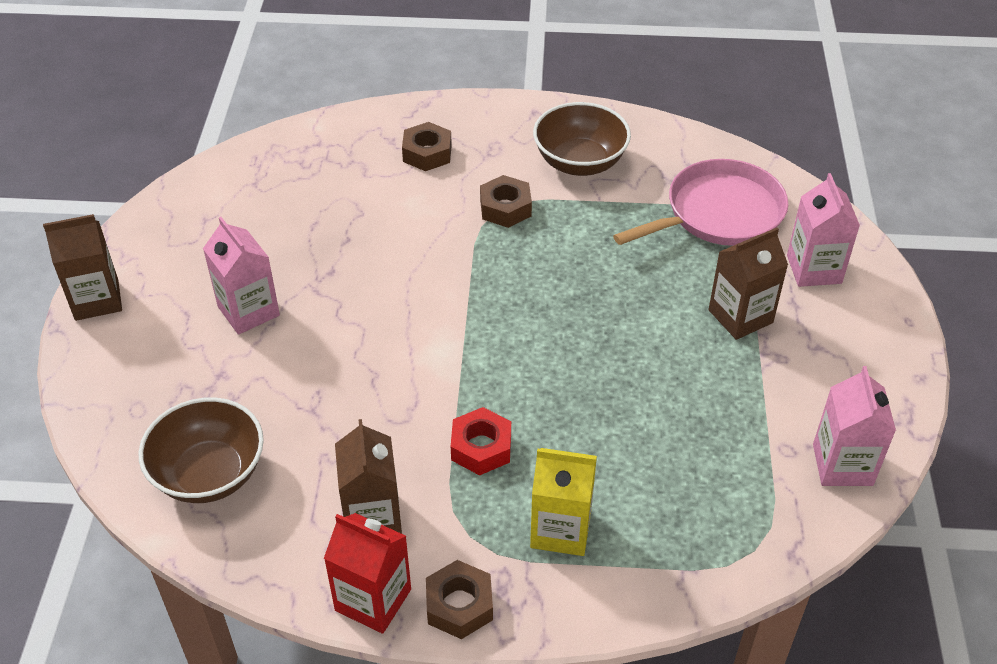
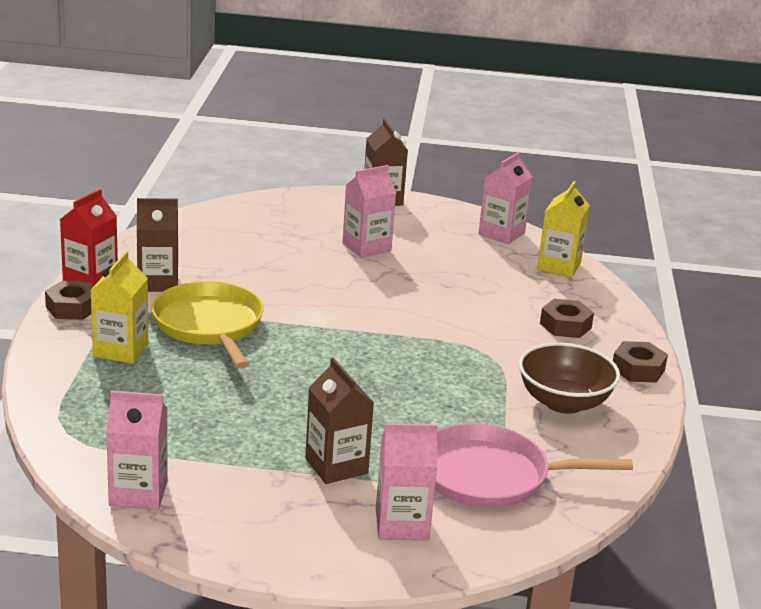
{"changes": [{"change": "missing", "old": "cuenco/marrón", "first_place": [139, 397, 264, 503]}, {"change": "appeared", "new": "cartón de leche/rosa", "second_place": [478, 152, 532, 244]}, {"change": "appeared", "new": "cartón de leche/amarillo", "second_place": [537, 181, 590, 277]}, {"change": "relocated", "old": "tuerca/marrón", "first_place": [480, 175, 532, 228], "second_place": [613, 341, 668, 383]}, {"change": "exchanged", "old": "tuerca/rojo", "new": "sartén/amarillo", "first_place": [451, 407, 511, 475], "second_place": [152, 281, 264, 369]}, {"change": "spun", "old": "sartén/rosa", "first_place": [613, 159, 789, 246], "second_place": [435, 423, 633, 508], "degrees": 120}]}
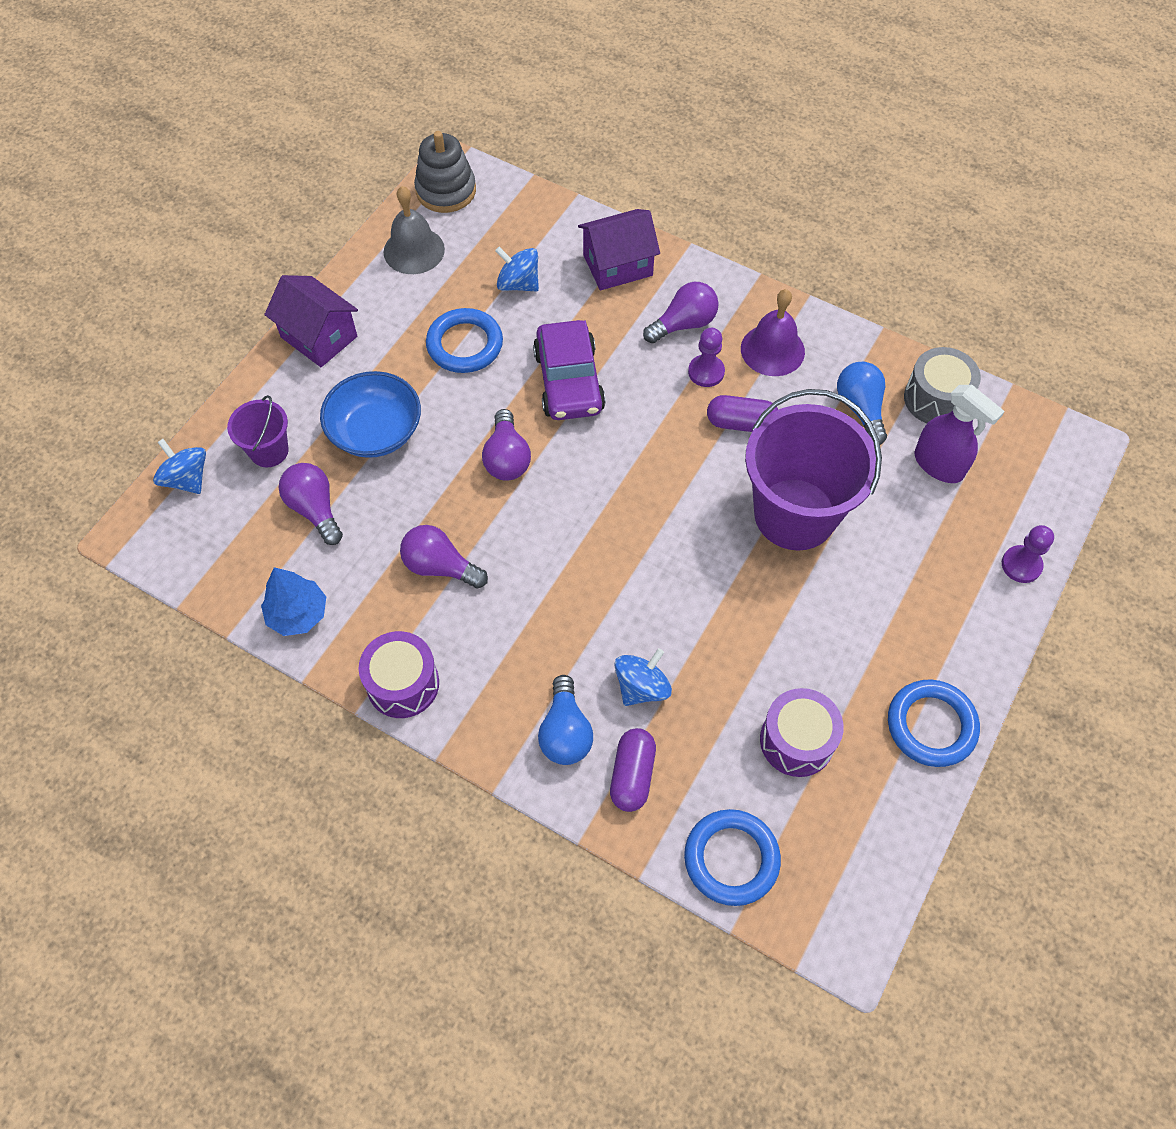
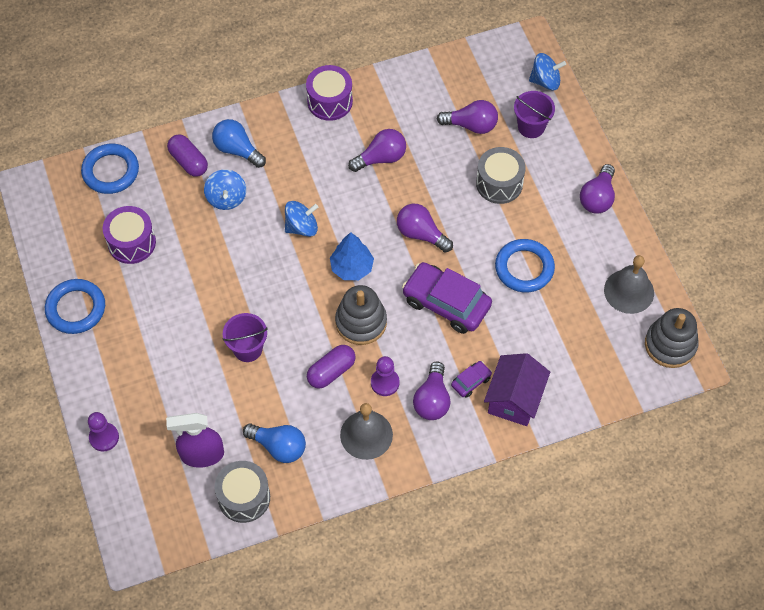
{"changes": [{"change": "appeared", "new": "juguete apilable/gris", "second_place": [335, 285, 387, 345]}, {"change": "appeared", "new": "coche/morado", "second_place": [451, 361, 492, 398]}, {"change": "relocated", "old": "árbol/azul", "first_place": [261, 567, 326, 636], "second_place": [330, 232, 374, 280]}, {"change": "relocated", "old": "peonza/azul", "first_place": [495, 247, 539, 292], "second_place": [285, 201, 318, 237]}, {"change": "exchanged", "old": "casa/morado", "new": "bombilla/morado", "first_place": [264, 275, 358, 367], "second_place": [580, 164, 615, 214]}, {"change": "exchanged", "old": "cuenco/azul", "new": "tambor/gris", "first_place": [320, 371, 421, 458], "second_place": [476, 147, 526, 204]}, {"change": "colour", "old": "campana/morado", "new": "campana/gris", "first_place": [741, 289, 805, 376], "second_place": [340, 403, 393, 460]}, {"change": "size", "old": "balde/morado", "first_place": [745, 389, 882, 550], "second_place": [222, 313, 268, 362], "factor": 0.48}]}
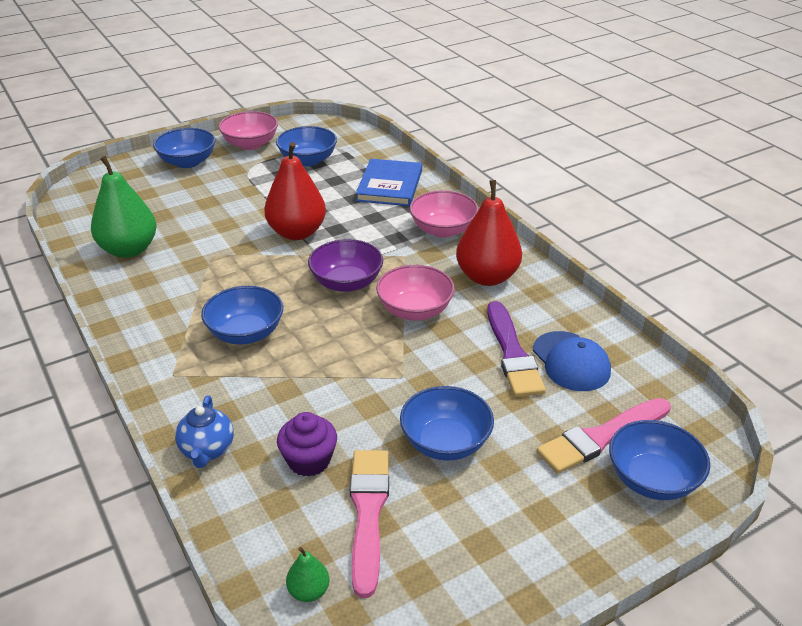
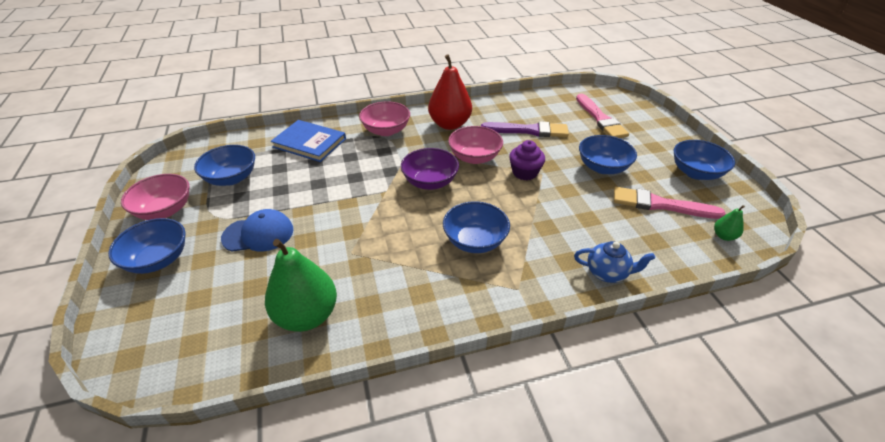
{"changes": [{"change": "missing", "old": "pera/rojo", "first_place": [264, 142, 326, 240]}, {"change": "relocated", "old": "magdalena/morado", "first_place": [277, 412, 337, 477], "second_place": [509, 140, 545, 180]}, {"change": "relocated", "old": "gorra/azul", "first_place": [533, 331, 611, 391], "second_place": [221, 209, 293, 252]}, {"change": "relocated", "old": "cuenco/azul", "first_place": [609, 420, 710, 500], "second_place": [674, 140, 735, 180]}]}
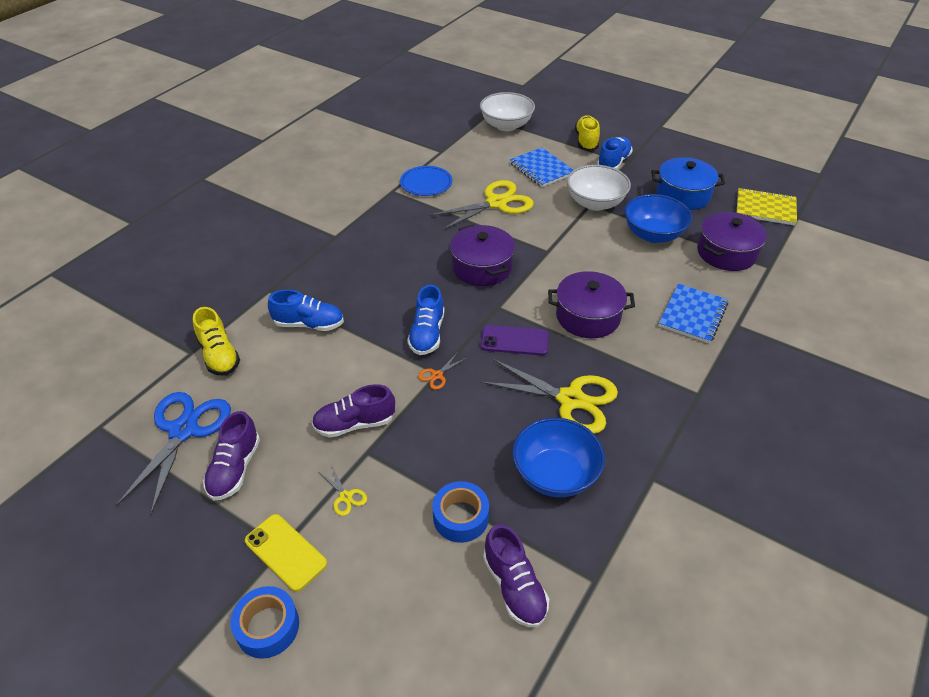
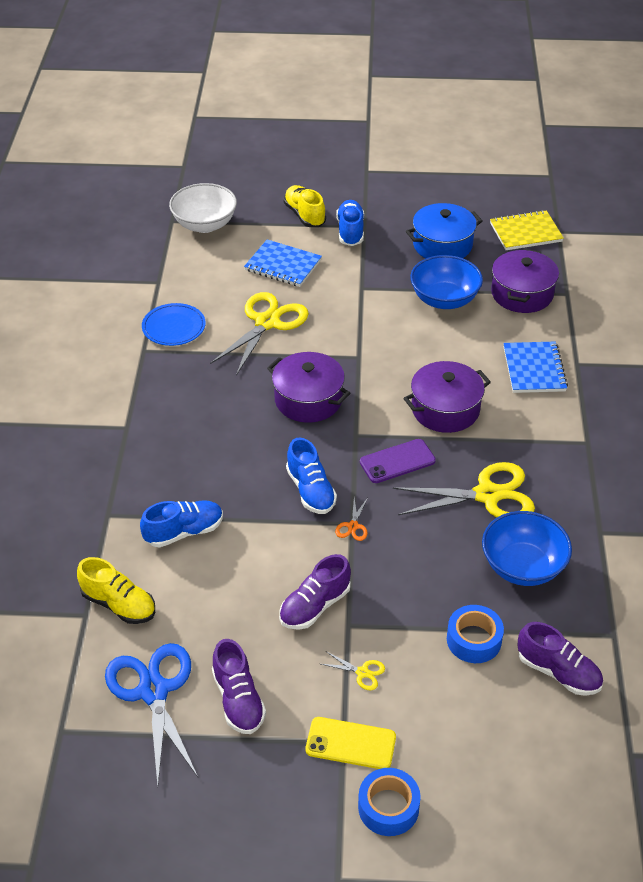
{"changes": [{"change": "missing", "old": "cuenco/blanco", "first_place": [567, 165, 631, 211]}]}
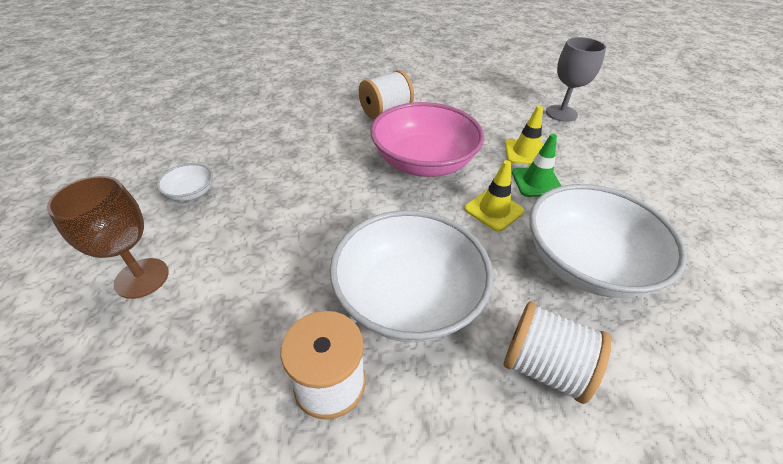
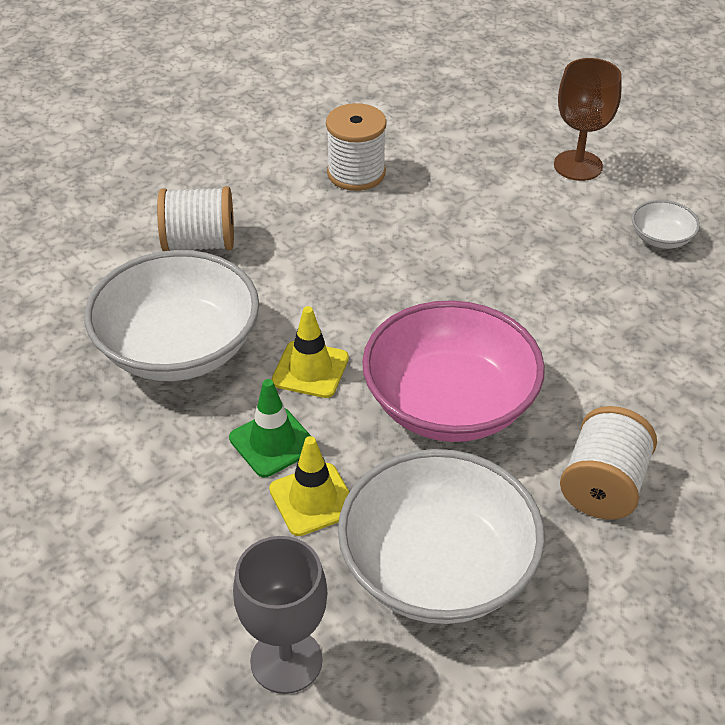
{"changes": [{"change": "relocated", "old": "cuenco/blanco", "first_place": [330, 210, 493, 342], "second_place": [338, 449, 545, 624]}]}
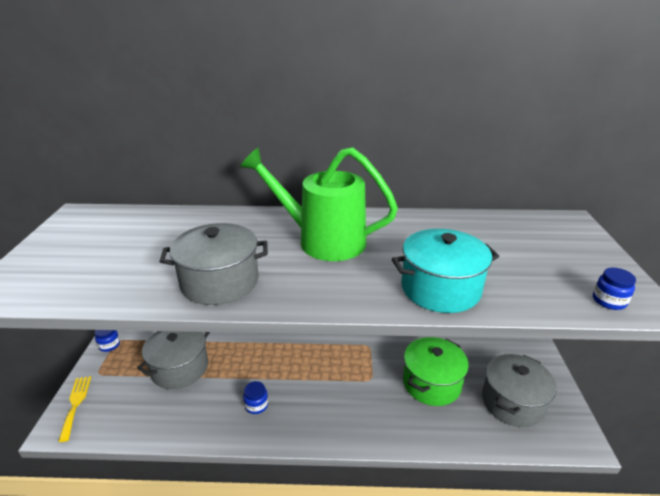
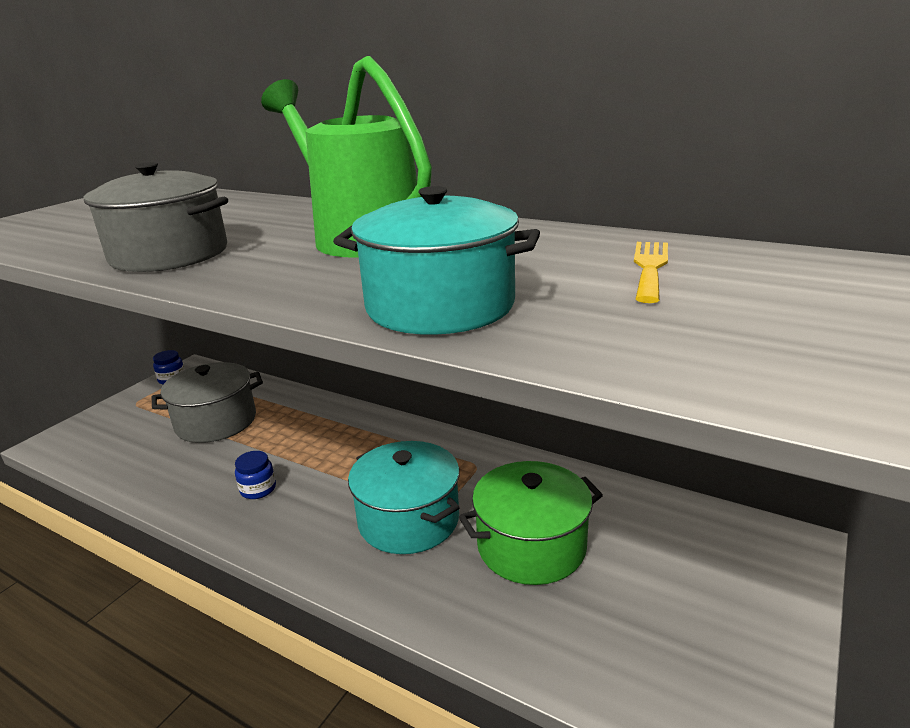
{"changes": [{"change": "missing", "old": "olla/gris", "first_place": [482, 354, 557, 427]}, {"change": "missing", "old": "tarro/azul", "first_place": [593, 268, 636, 310]}, {"change": "appeared", "new": "olla/turquesa", "second_place": [348, 441, 460, 554]}, {"change": "relocated", "old": "tenedor/amarillo", "first_place": [58, 376, 91, 442], "second_place": [634, 242, 668, 303]}]}
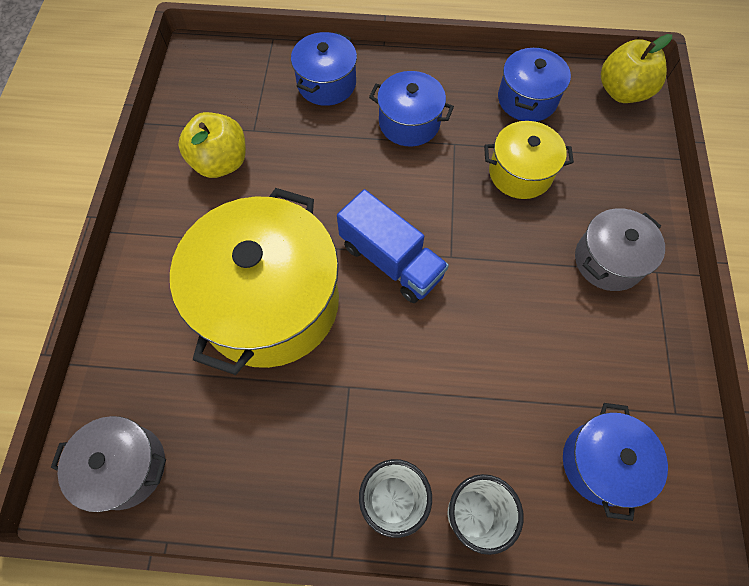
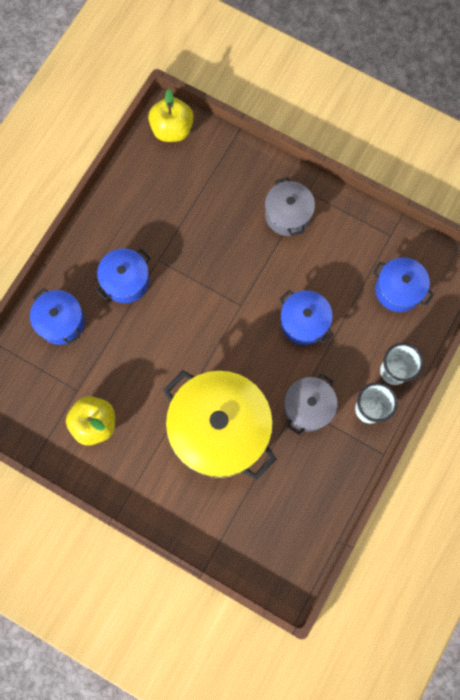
{"changes": [{"change": "missing", "old": "camión/azul", "first_place": [337, 189, 449, 303]}, {"change": "missing", "old": "olla/amarillo", "first_place": [484, 121, 574, 199]}, {"change": "relocated", "old": "olla/gris", "first_place": [51, 416, 166, 512], "second_place": [284, 373, 338, 435]}, {"change": "relocated", "old": "olla/azul", "first_place": [498, 47, 571, 122], "second_place": [280, 290, 333, 345]}]}
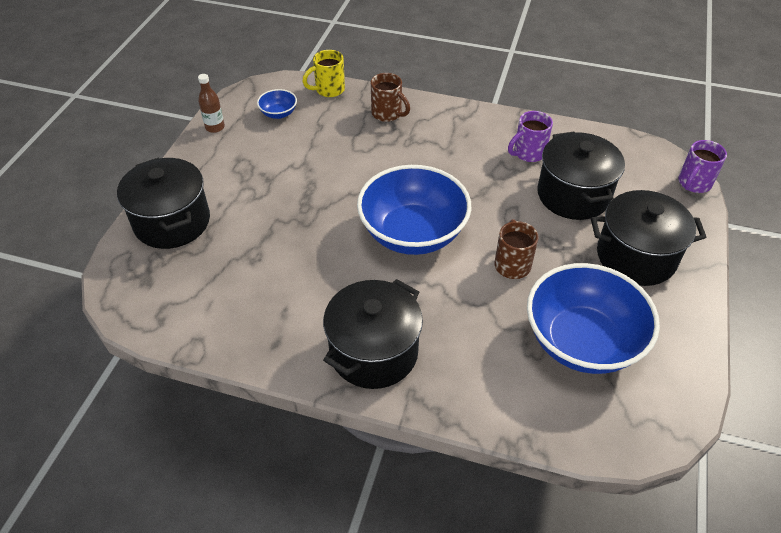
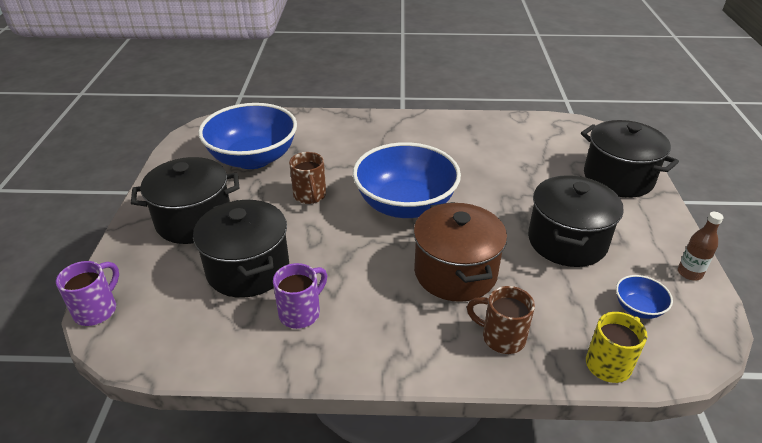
{"changes": [{"change": "appeared", "new": "olla/marrón", "second_place": [413, 202, 507, 302]}, {"change": "relocated", "old": "olla/negro", "first_place": [323, 279, 423, 389], "second_place": [528, 175, 623, 267]}]}
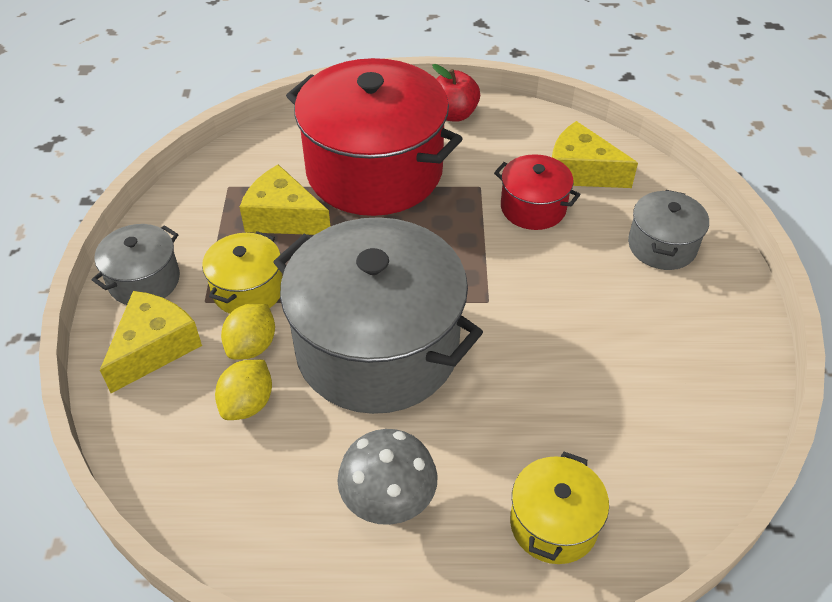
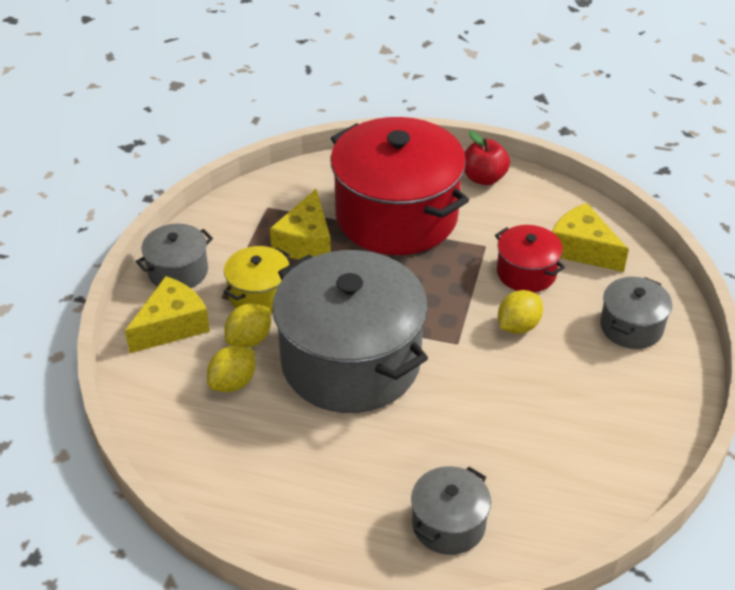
{"changes": [{"change": "missing", "old": "seta/gris", "first_place": [337, 429, 438, 525]}, {"change": "appeared", "new": "limón/amarillo", "second_place": [498, 290, 543, 334]}, {"change": "colour", "old": "olla/amarillo", "new": "olla/gris", "first_place": [510, 452, 609, 564], "second_place": [411, 466, 491, 555]}, {"change": "spun", "old": "queso/amarillo", "first_place": [240, 164, 330, 235], "second_place": [270, 189, 331, 259], "degrees": -120}]}
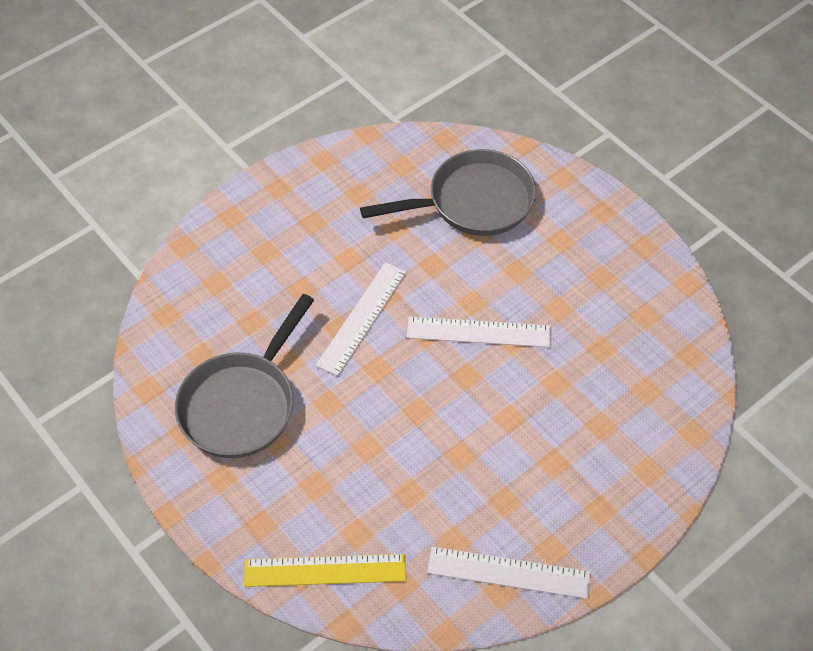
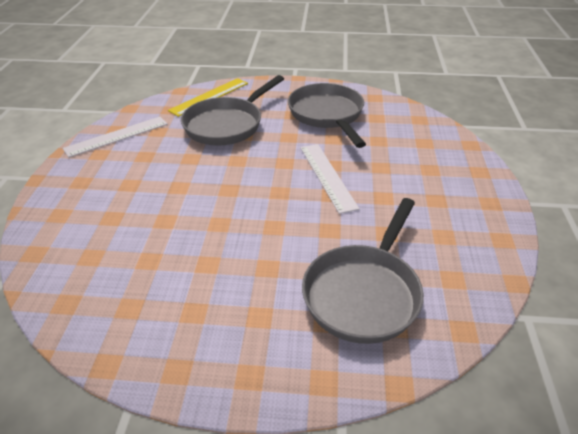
{"changes": [{"change": "missing", "old": "regla/blanco", "first_place": [407, 316, 551, 347]}, {"change": "appeared", "new": "sartén/gris", "second_place": [181, 75, 284, 145]}]}
